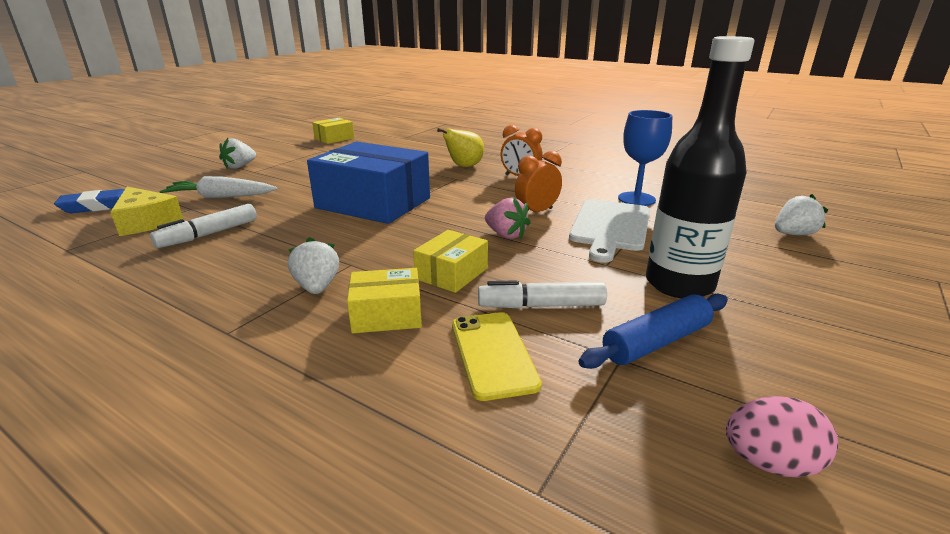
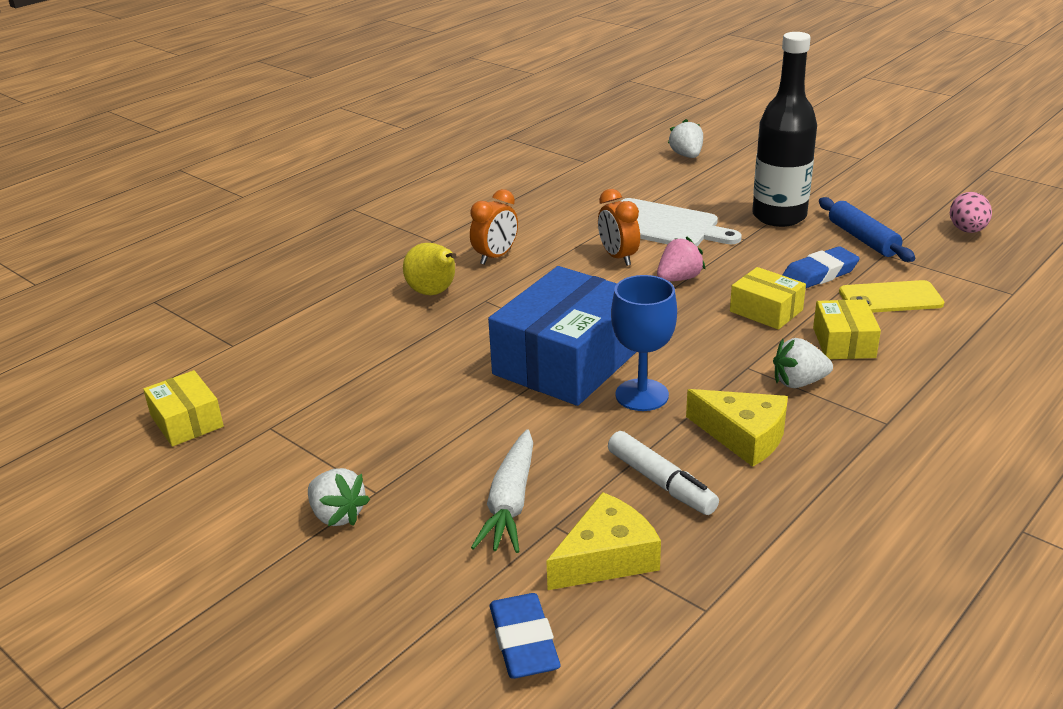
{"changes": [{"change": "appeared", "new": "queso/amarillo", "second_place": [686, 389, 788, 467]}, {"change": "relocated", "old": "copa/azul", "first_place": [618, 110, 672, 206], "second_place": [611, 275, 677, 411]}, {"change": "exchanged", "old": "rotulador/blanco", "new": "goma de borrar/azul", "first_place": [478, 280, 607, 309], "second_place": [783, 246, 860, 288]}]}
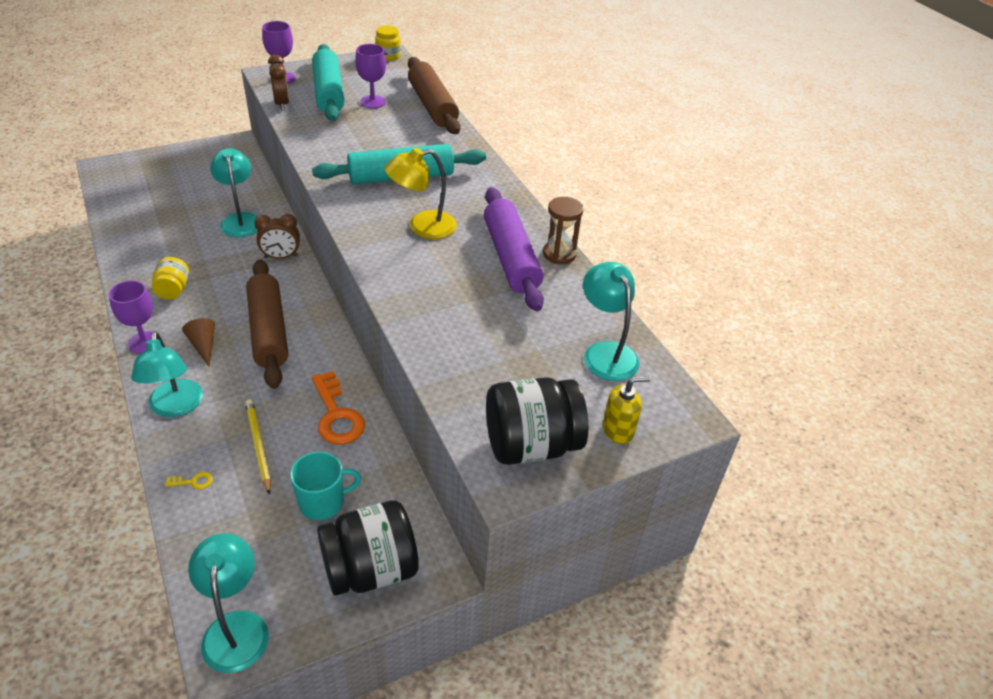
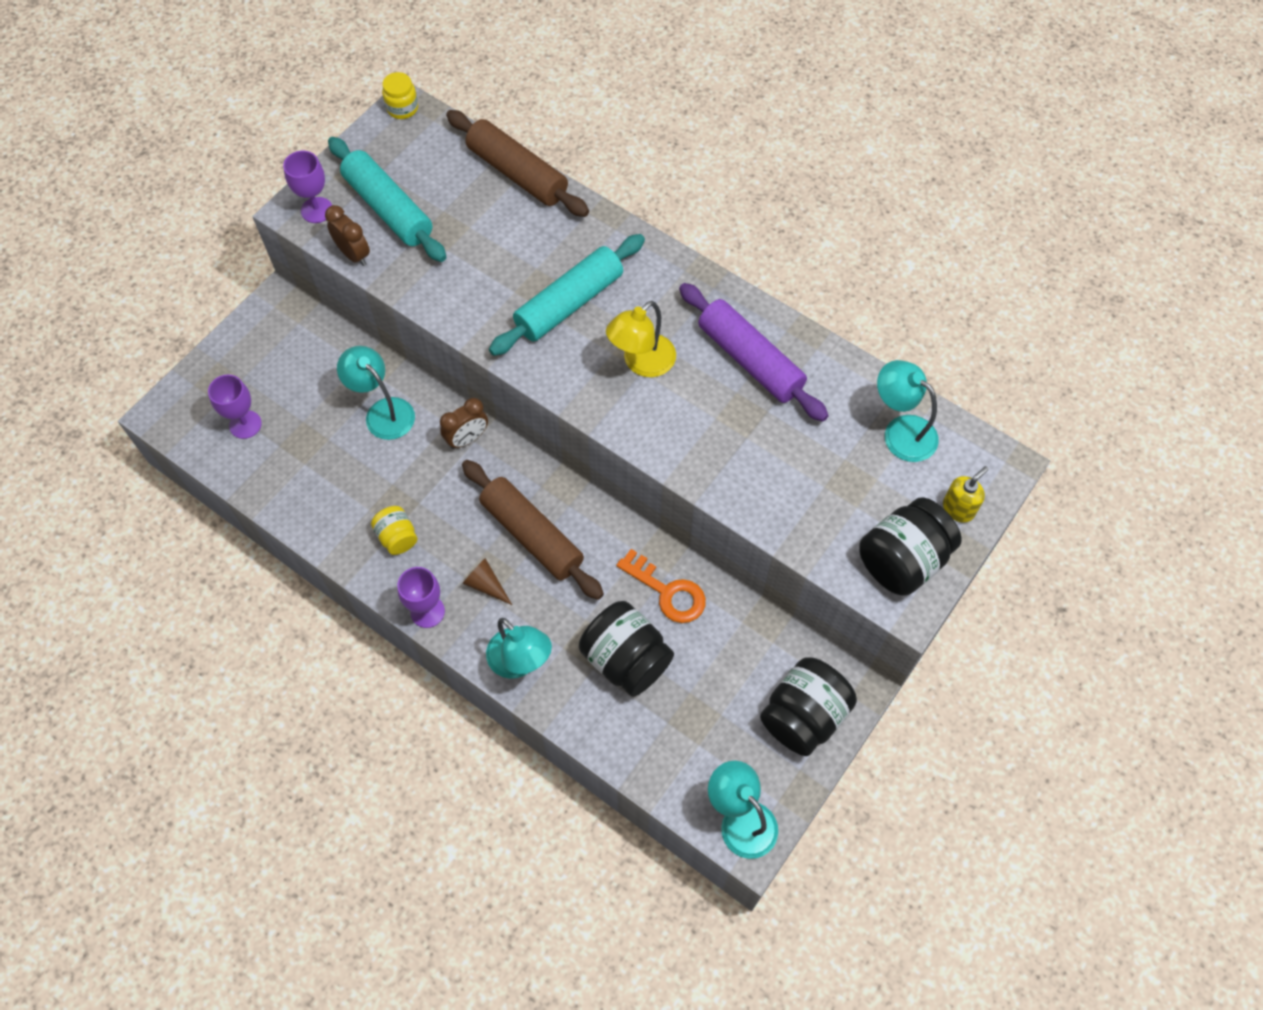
{"changes": [{"change": "missing", "old": "llave/amarillo", "first_place": [165, 472, 213, 490]}, {"change": "missing", "old": "taza/turquesa", "first_place": [290, 452, 361, 520]}, {"change": "missing", "old": "reloj de arena/marrón", "first_place": [543, 197, 583, 264]}, {"change": "relocated", "old": "copa/morado", "first_place": [355, 44, 386, 109], "second_place": [208, 374, 262, 439]}, {"change": "exchanged", "old": "lápiz/amarillo", "new": "tarro/negro", "first_place": [245, 400, 271, 495], "second_place": [579, 601, 674, 697]}]}
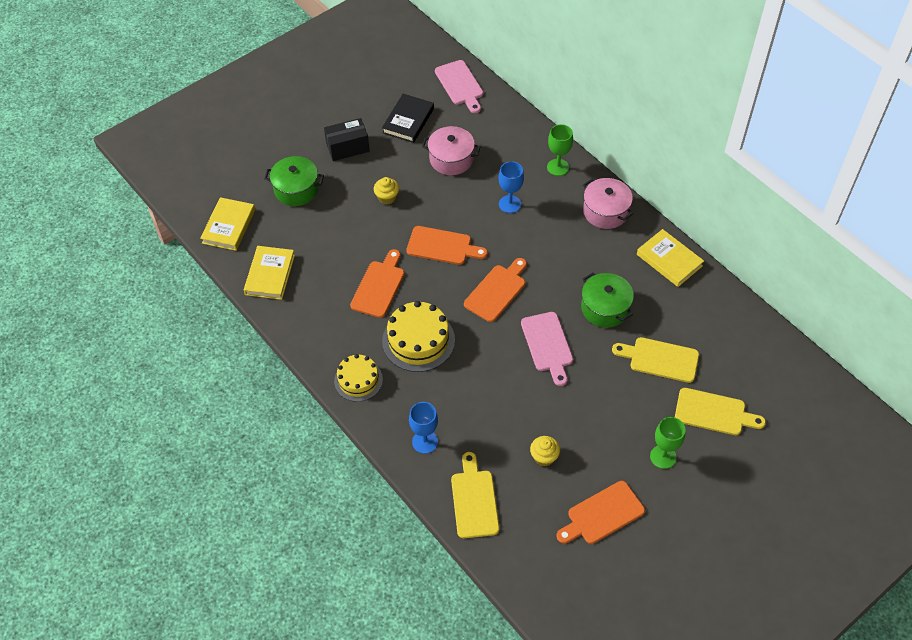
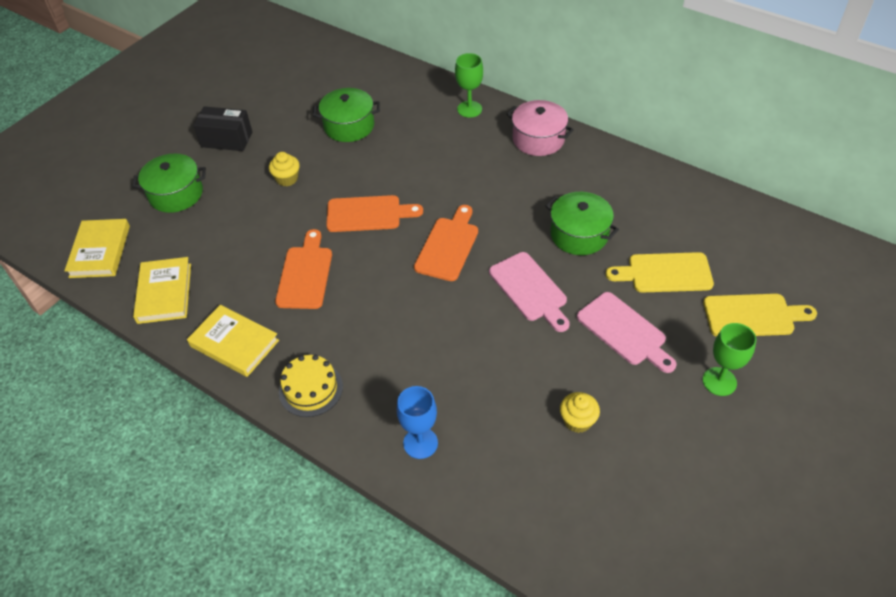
{"changes": [{"change": "missing", "old": "libro/negro", "first_place": [382, 94, 434, 143]}, {"change": "missing", "old": "tarta/amarillo", "first_place": [382, 301, 455, 372]}, {"change": "missing", "old": "tabla de cortar/amarillo", "first_place": [451, 452, 499, 538]}, {"change": "missing", "old": "copa/azul", "first_place": [499, 161, 524, 213]}, {"change": "missing", "old": "tabla de cortar/naranja", "first_place": [557, 481, 645, 544]}, {"change": "relocated", "old": "tabla de cortar/rosa", "first_place": [435, 60, 483, 113], "second_place": [577, 292, 677, 373]}, {"change": "relocated", "old": "libro/amarillo", "first_place": [637, 229, 704, 287], "second_place": [187, 305, 279, 377]}, {"change": "colour", "old": "olla/rosa", "new": "olla/verde", "first_place": [422, 126, 481, 175], "second_place": [313, 88, 380, 142]}, {"change": "spun", "old": "caja/negro", "first_place": [324, 118, 370, 161], "second_place": [193, 106, 252, 151], "degrees": 45}]}
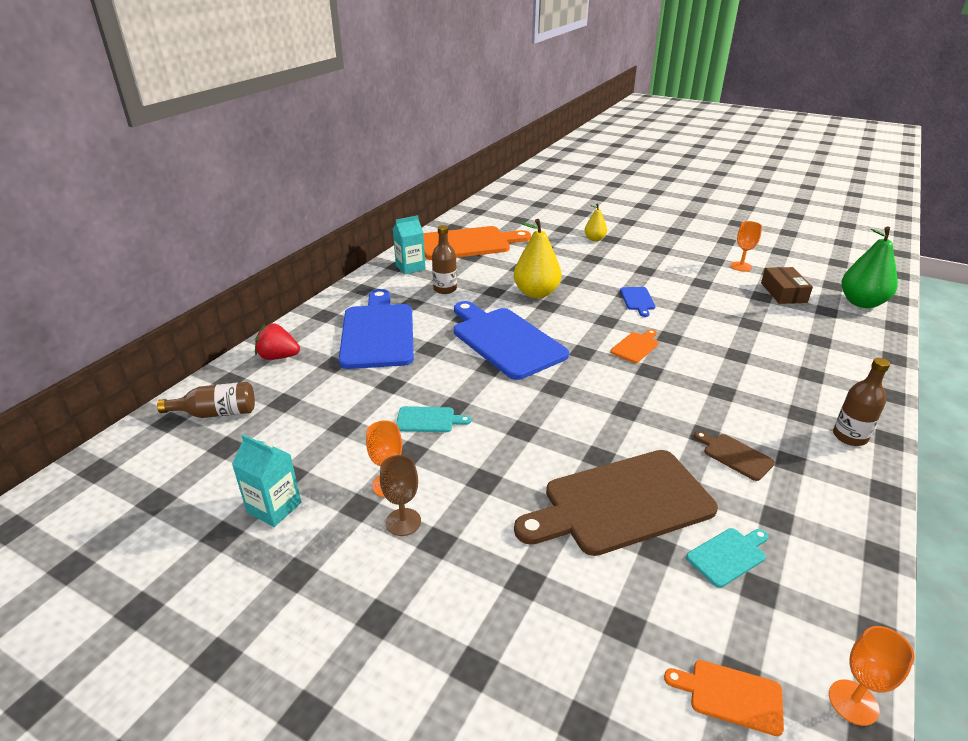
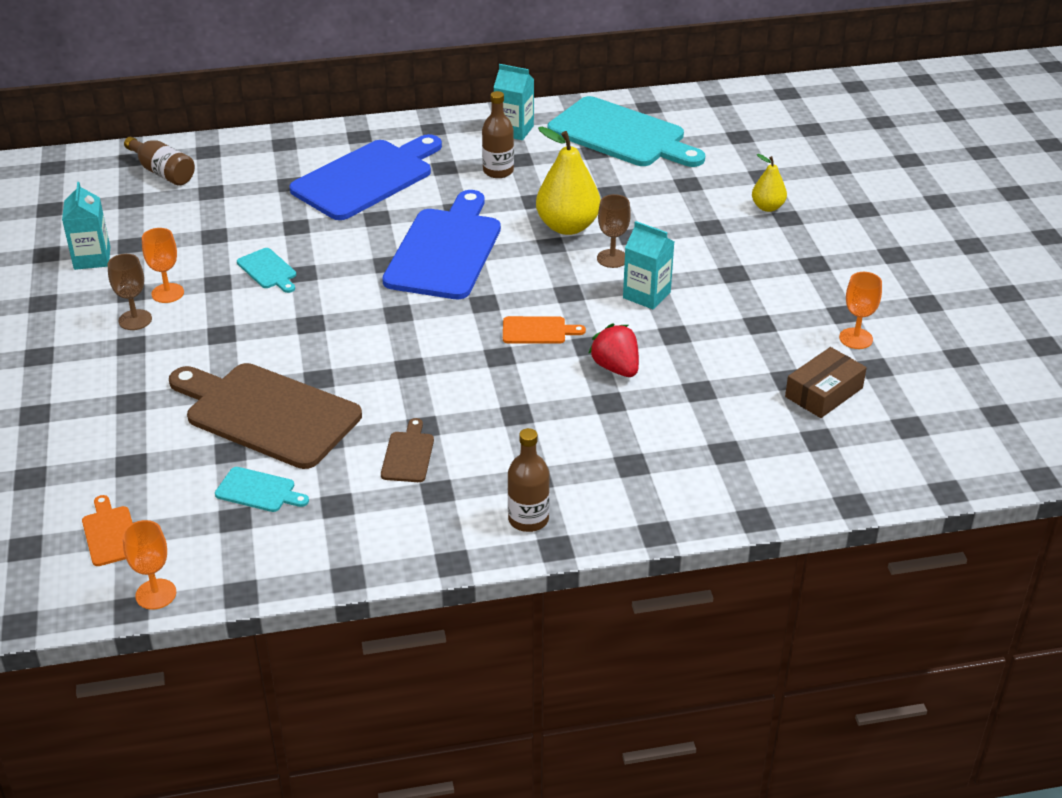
{"changes": [{"change": "missing", "old": "pera/verde", "first_place": [842, 227, 898, 308]}, {"change": "appeared", "new": "copa/marrón", "second_place": [597, 194, 631, 268]}, {"change": "relocated", "old": "fresa/rojo", "first_place": [255, 323, 300, 360], "second_place": [588, 323, 639, 377]}, {"change": "exchanged", "old": "tabla de cortar/azul", "new": "cartón de leche/turquesa", "first_place": [620, 287, 655, 317], "second_place": [623, 221, 674, 309]}, {"change": "colour", "old": "tabla de cortar/naranja", "new": "tabla de cortar/turquesa", "first_place": [423, 226, 531, 260], "second_place": [547, 96, 705, 167]}]}
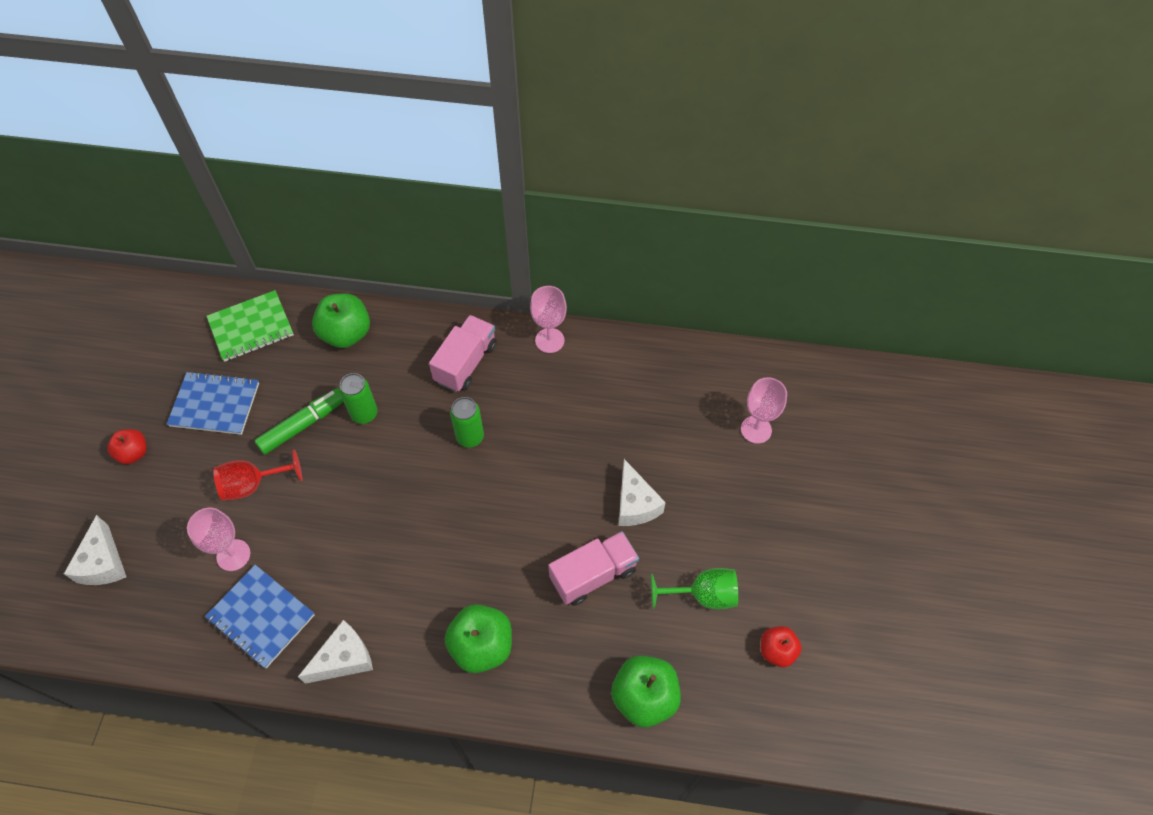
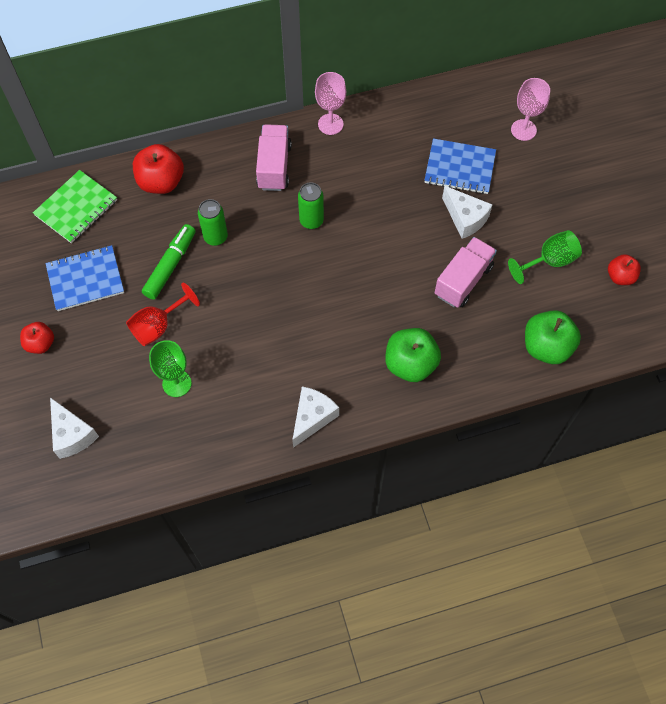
{"changes": [{"change": "relocated", "old": "cuaderno/azul", "first_place": [205, 565, 315, 668], "second_place": [424, 138, 496, 194]}, {"change": "colour", "old": "copa/rosa", "new": "copa/verde", "first_place": [187, 508, 250, 571], "second_place": [149, 340, 192, 397]}, {"change": "colour", "old": "manzana/verde", "new": "manzana/rojo", "first_place": [312, 293, 370, 348], "second_place": [133, 144, 184, 194]}]}
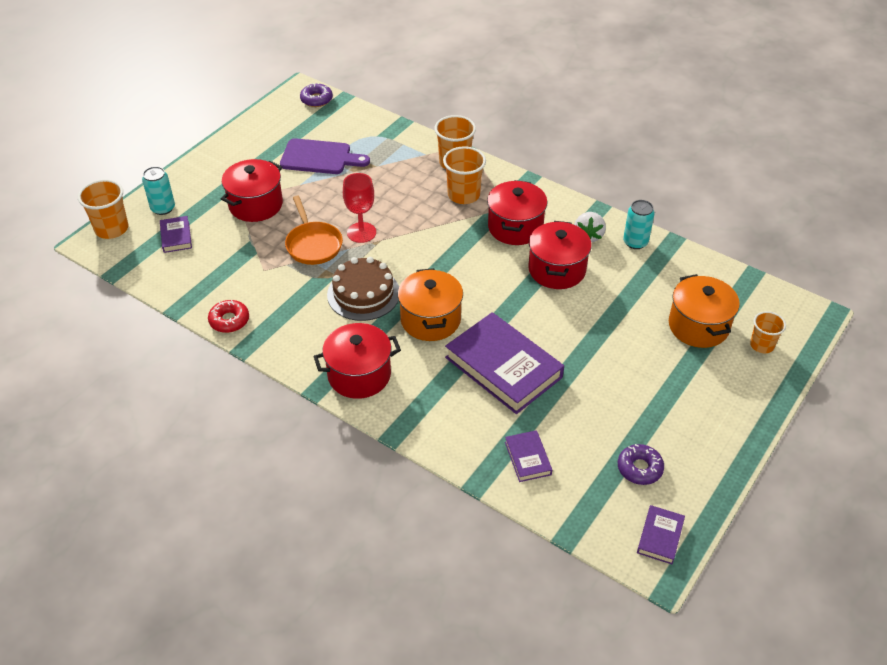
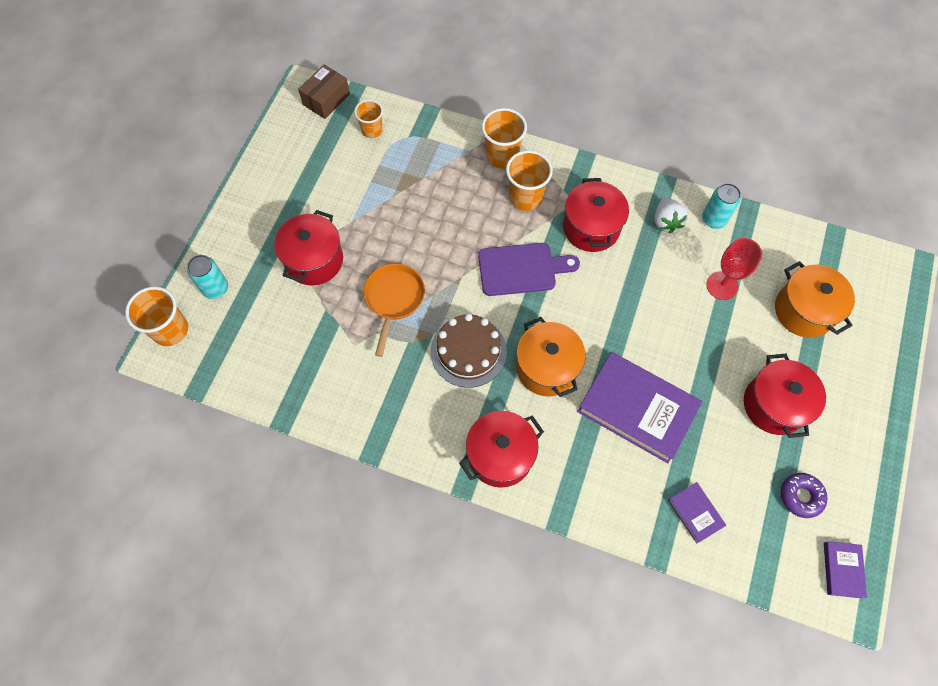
{"changes": [{"change": "missing", "old": "libro/morado", "first_place": [160, 216, 192, 253]}, {"change": "missing", "old": "rosquilla/rojo", "first_place": [208, 300, 249, 333]}, {"change": "relocated", "old": "tabla de cortar/morado", "first_place": [280, 138, 370, 174], "second_place": [478, 243, 580, 296]}, {"change": "relocated", "old": "copa/rojo", "first_place": [343, 173, 376, 243], "second_place": [706, 238, 762, 300]}, {"change": "relocated", "old": "olla/rojo", "first_place": [529, 221, 592, 289], "second_place": [744, 354, 826, 438]}, {"change": "relocated", "old": "vaso/naranja", "first_place": [750, 311, 786, 353], "second_place": [354, 100, 383, 138]}, {"change": "exchanged", "old": "rosquilla/morado", "new": "caja/marrón", "first_place": [300, 83, 333, 107], "second_place": [298, 64, 350, 119]}, {"change": "spun", "old": "sartén/naranja", "first_place": [285, 196, 343, 265], "second_place": [364, 264, 425, 357], "degrees": -135}]}
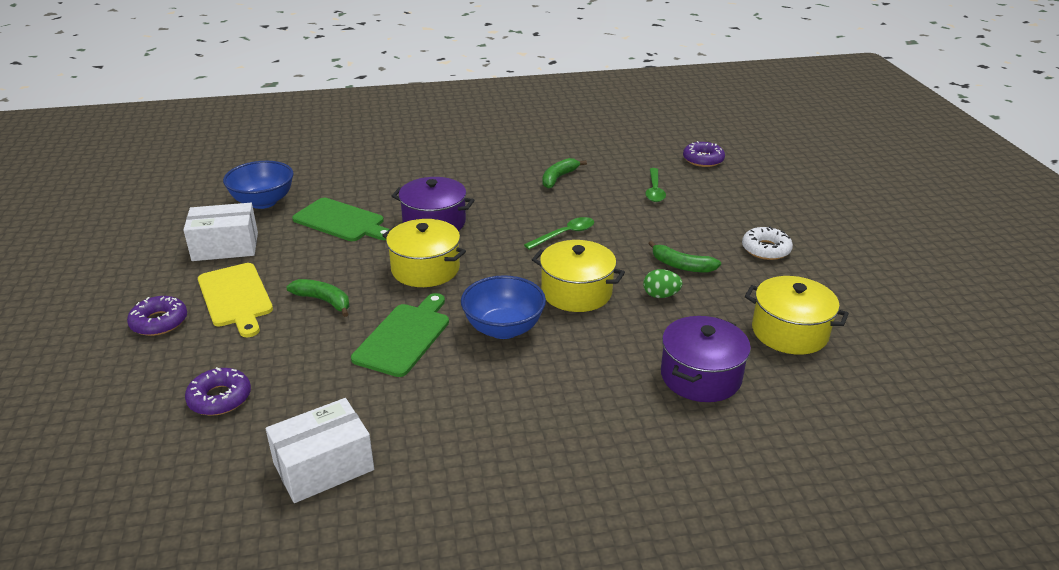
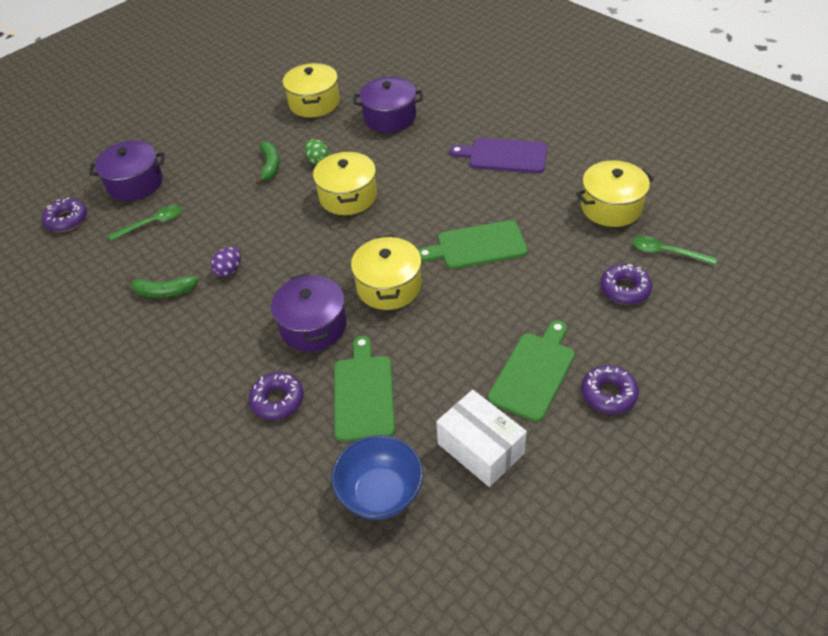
{"changes": [{"change": "missing", "old": "plátano/verde", "first_place": [287, 279, 349, 317]}, {"change": "missing", "old": "cuenco/azul", "first_place": [461, 275, 546, 339]}, {"change": "missing", "old": "rosquilla/blanco", "first_place": [742, 226, 793, 260]}, {"change": "appeared", "new": "olla/morado", "second_place": [89, 141, 164, 201]}, {"change": "appeared", "new": "huevo/morado", "second_place": [211, 247, 241, 277]}, {"change": "appeared", "new": "rosquilla/morado", "second_place": [249, 372, 304, 420]}, {"change": "appeared", "new": "tabla de cortar/morado", "second_place": [450, 138, 548, 173]}, {"change": "relocated", "old": "cuchara/verde", "first_place": [524, 217, 594, 249], "second_place": [632, 236, 717, 265]}, {"change": "exchanged", "old": "caja/blanco", "new": "olla/amarillo", "first_place": [266, 398, 374, 503], "second_place": [576, 161, 654, 227]}, {"change": "colour", "old": "tabla de cortar/amarillo", "new": "tabla de cortar/verde", "first_place": [198, 263, 273, 337], "second_place": [488, 320, 575, 422]}]}
